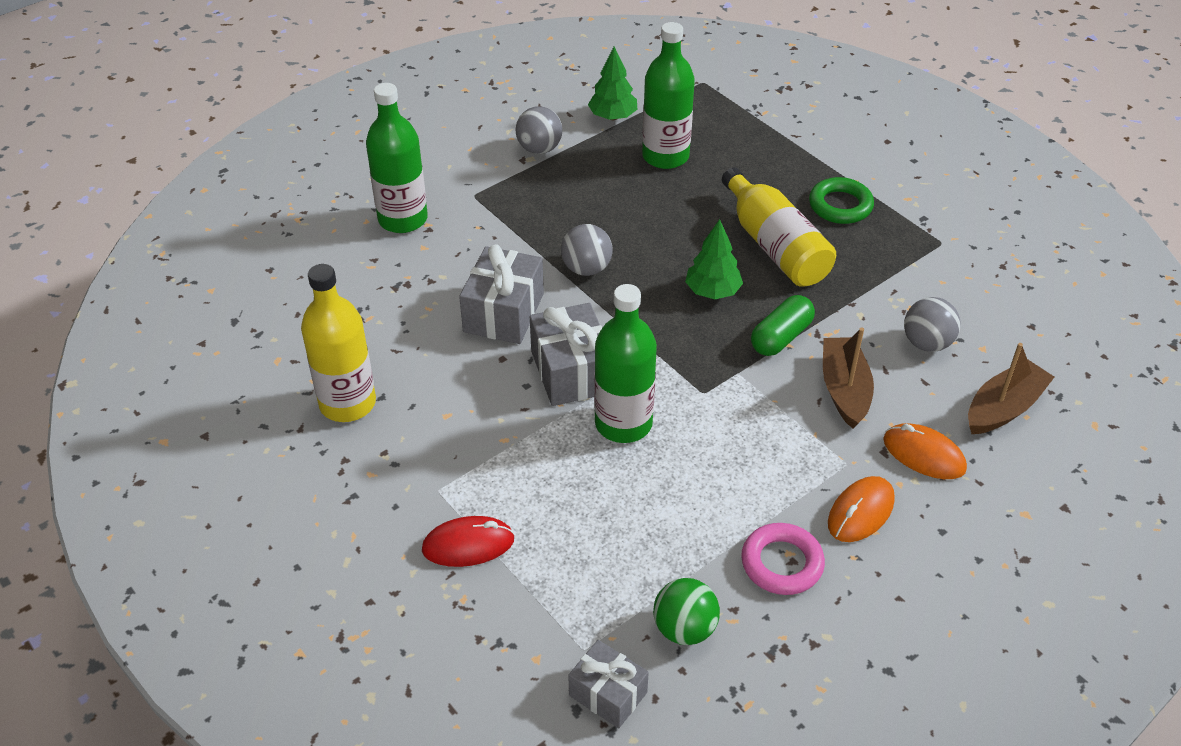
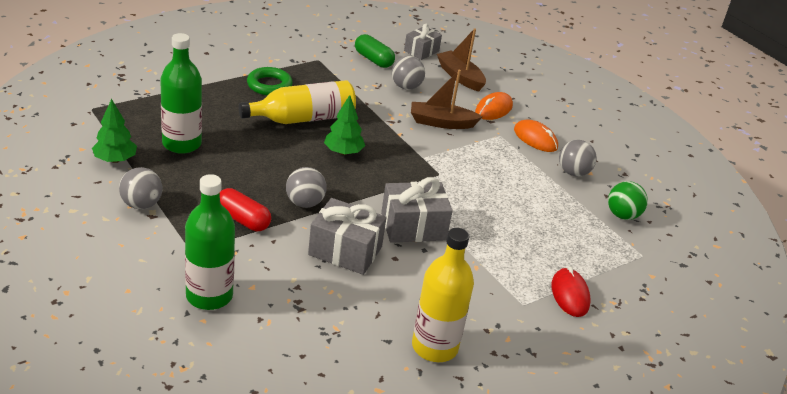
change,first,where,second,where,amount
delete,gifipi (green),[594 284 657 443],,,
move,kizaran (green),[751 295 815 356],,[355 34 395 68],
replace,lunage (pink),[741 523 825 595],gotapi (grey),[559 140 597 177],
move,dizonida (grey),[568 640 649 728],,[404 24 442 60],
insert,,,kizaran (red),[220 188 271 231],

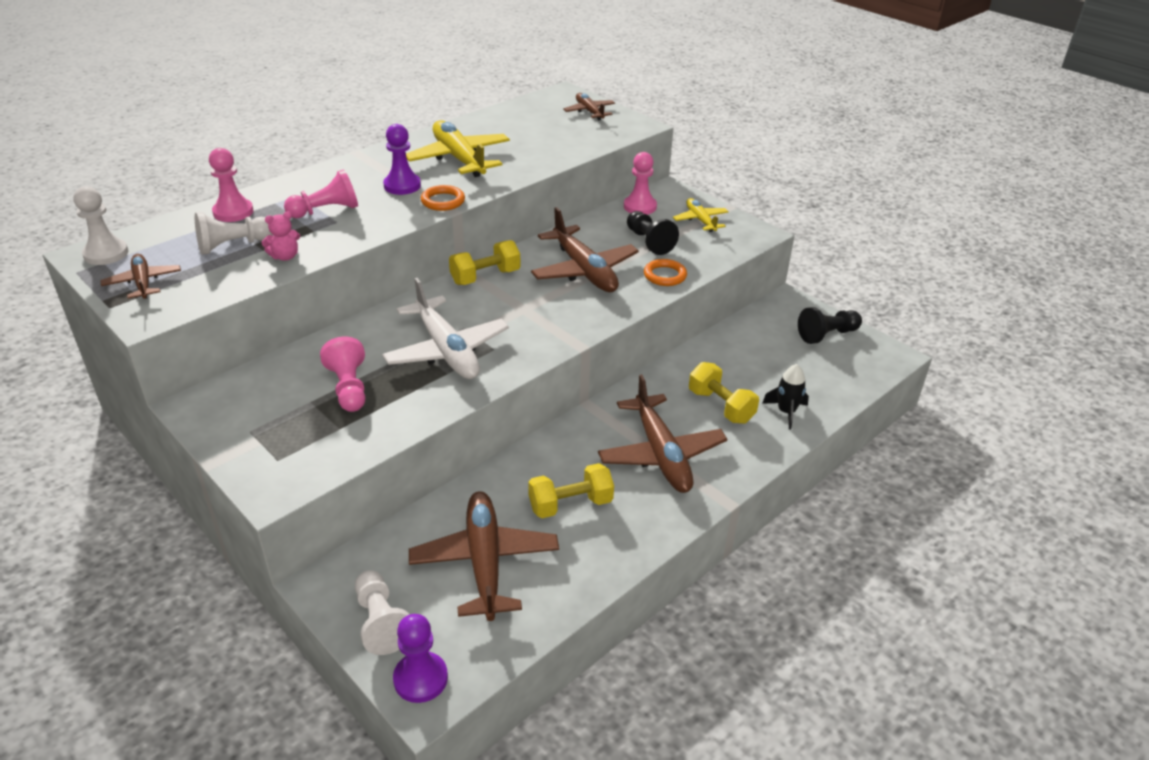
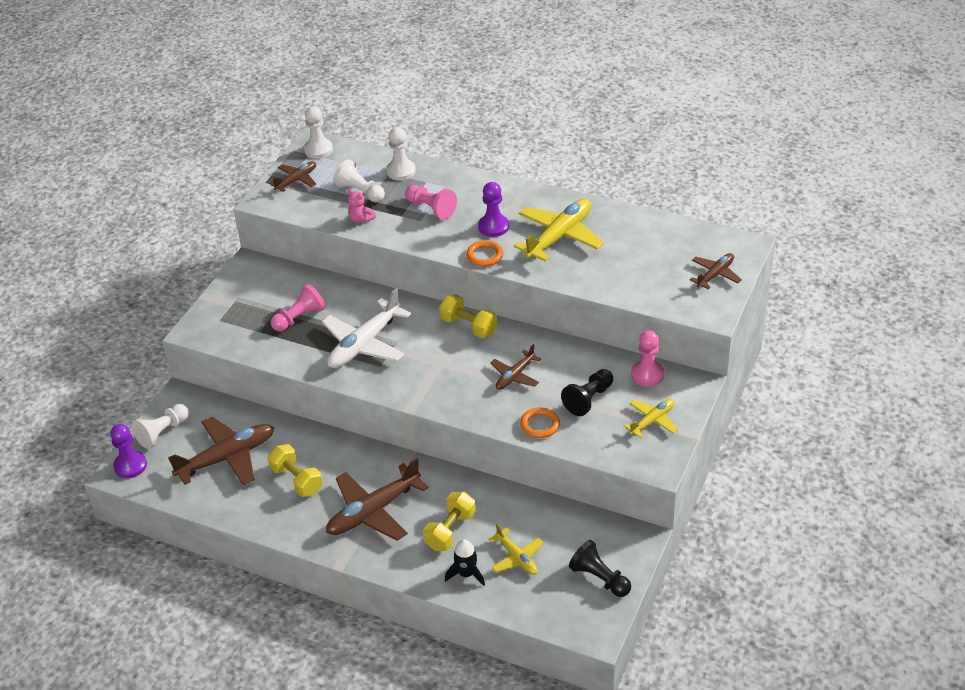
change,first,where,second,where,amount
recolor,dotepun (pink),[209 148 253 222],dotepun (white),[386 127 416 180],
resize,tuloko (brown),[531 207 639 292],,[490 344 541 390],x0.55
insert,,,tuloko (yellow),[489 524 544 575],

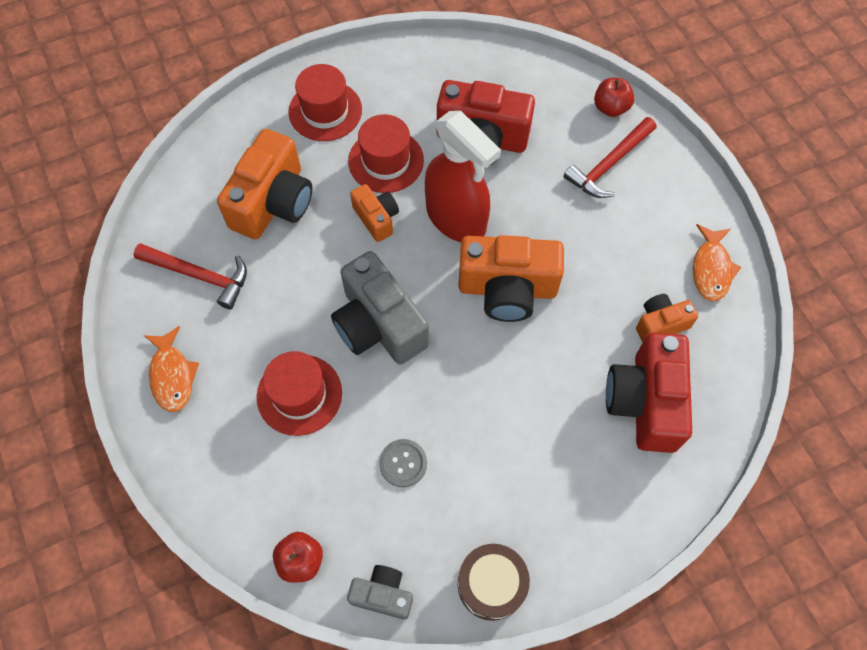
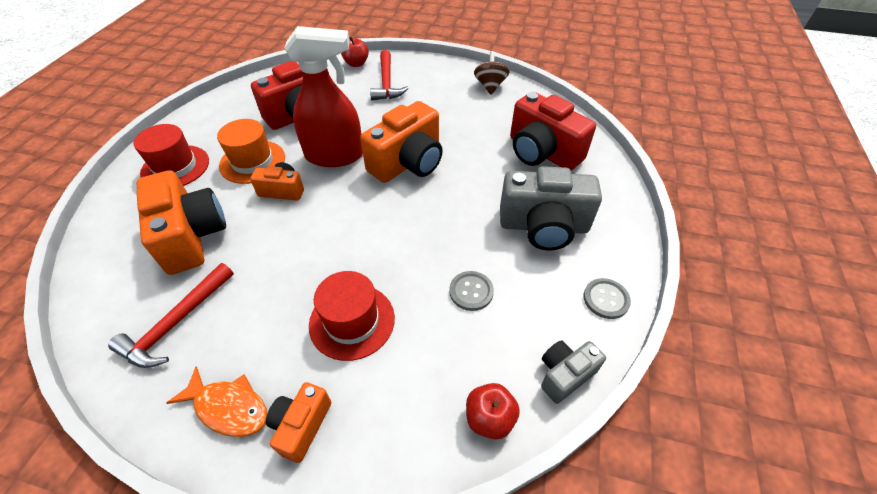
change,first,where,second,where,amount
recolor,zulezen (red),[348 114 424 193],zulezen (orange),[217 119 285 184],
replace,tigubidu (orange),[693 224 741 301],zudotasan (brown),[474 51 509 95],
rotate,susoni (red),[134 243 247 309],,[108 263 234 368],150 degrees clockwise
move,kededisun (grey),[331 251 429 365],,[500 166 602 250],
move,kededisun (orange),[636 294 698 342],,[266 382 331 463],
replace,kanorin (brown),[458 544 530 621],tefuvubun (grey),[584 278 631 319],

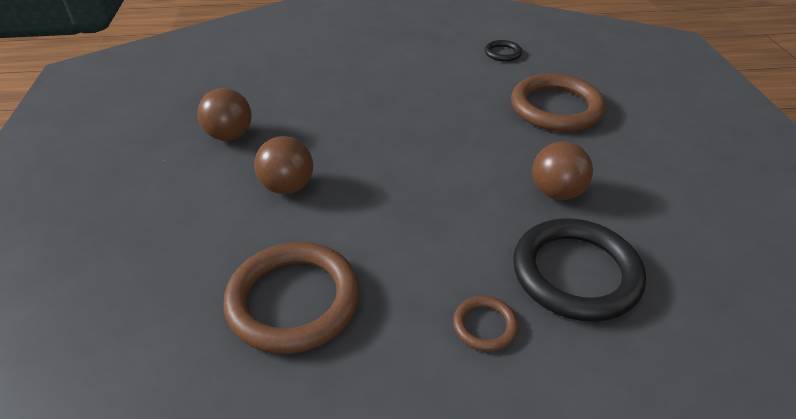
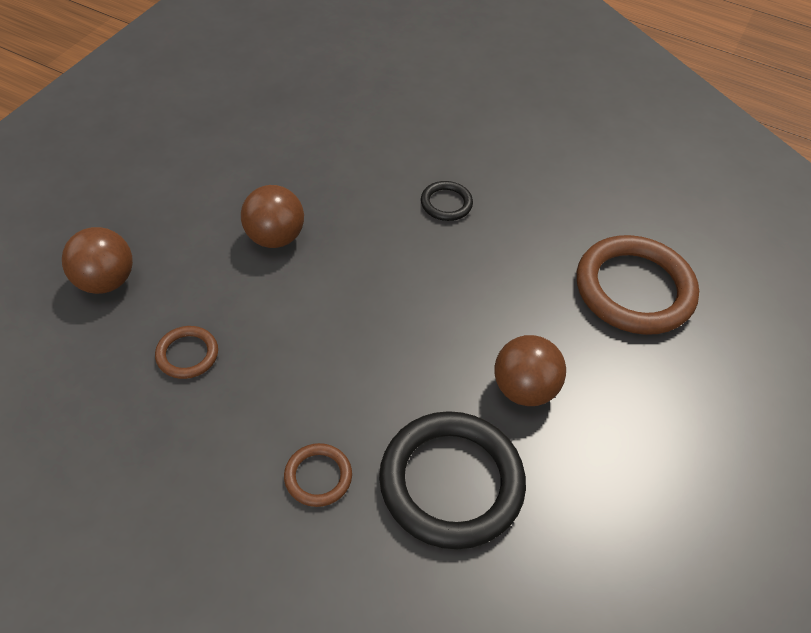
change,first,where,second,where,amount
move,lunage (black),[485 40 522 62],,[421 181 473 221],
move,gotapi (brown),[197 88 252 141],,[62 227 133 294],
resize,lunage (brown),[223 242 360 354],,[155 326 218 379],x0.46

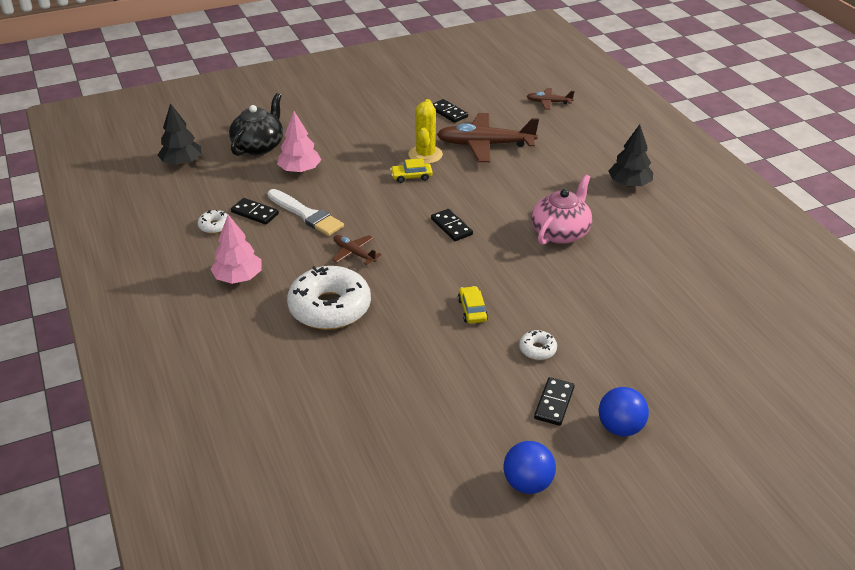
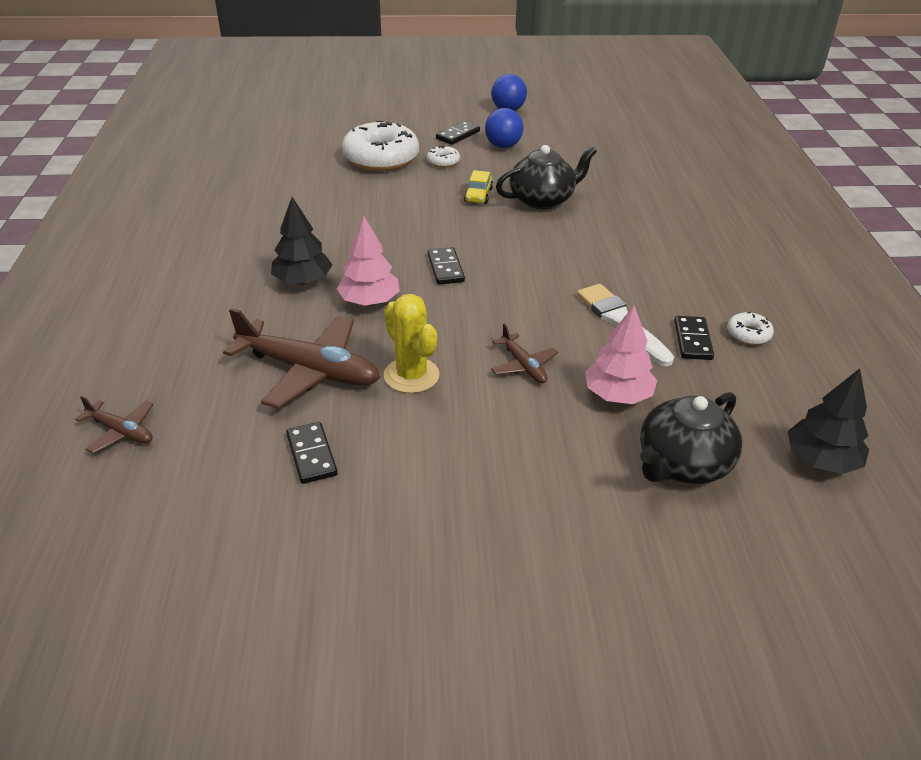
change,first,where,second,where,amount
rotate,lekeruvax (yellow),[409 99 443 164],,[384 294 440 393],60 degrees counterclockwise
move,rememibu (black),[608 124 653 187],,[271 197 332 285],
delete,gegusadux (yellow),[390 158 433 183],,,
delete,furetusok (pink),[531 174 592 245],,,
rotate,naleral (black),[231 198 279 225],,[674 316 714 360],45 degrees clockwise
move,rememibu (pink),[211 215 262 284],,[337 216 400 306],
move,tuloko (brown),[332 235 381 265],,[491 323 558 383],
move,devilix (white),[287 266 371 330],,[342 120 419 171],
move,gotapi (blue),[599 387 649 437],,[485 108 523 148],
insert,,,furetusok (black),[496 145 597 209],

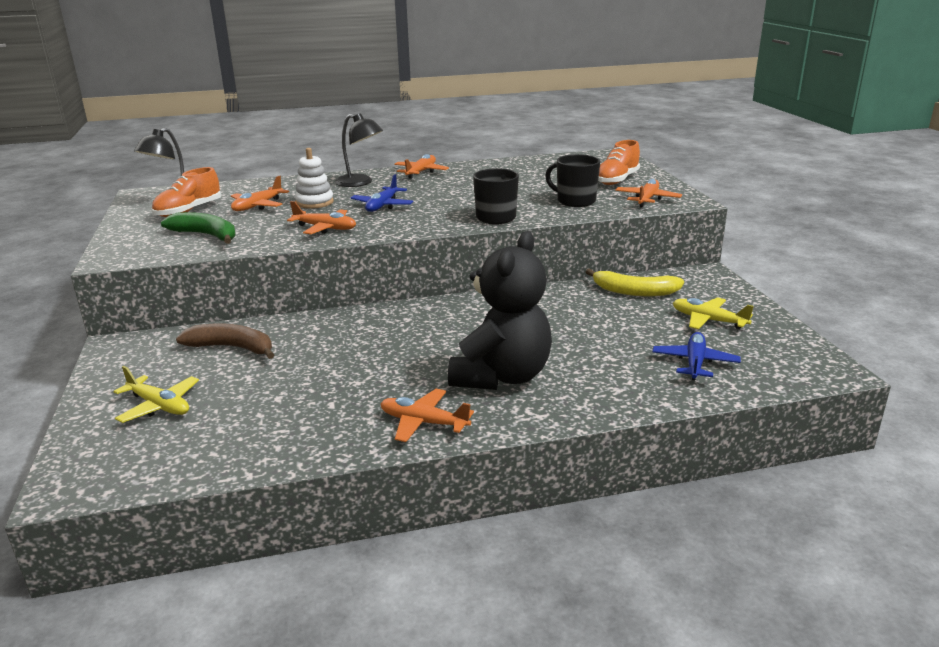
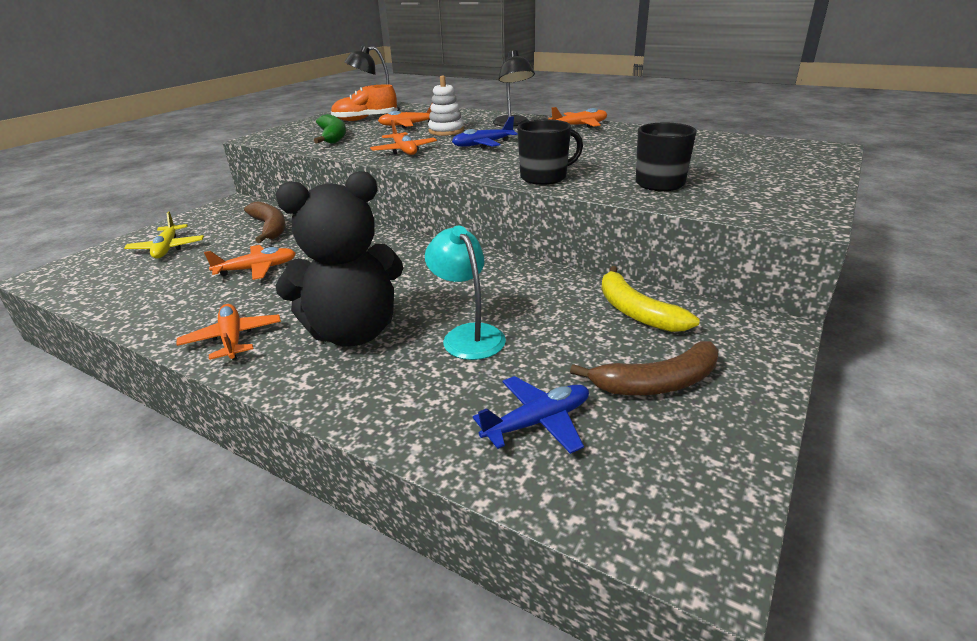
change,first,where,second,where,amount
delete,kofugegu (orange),[598 140 640 185],,,
move,tuloko (orange),[615 179 682 208],,[204 245 296 280],
replace,tuloko (yellow),[673 297 754 329],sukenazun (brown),[570 341 719 395],
insert,,,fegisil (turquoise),[425 226 506 360],

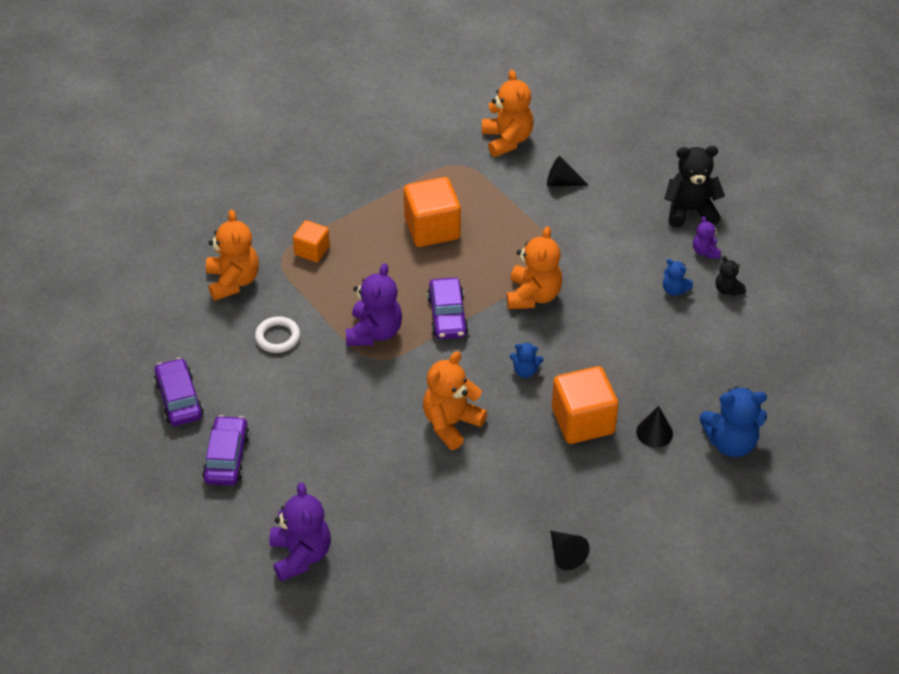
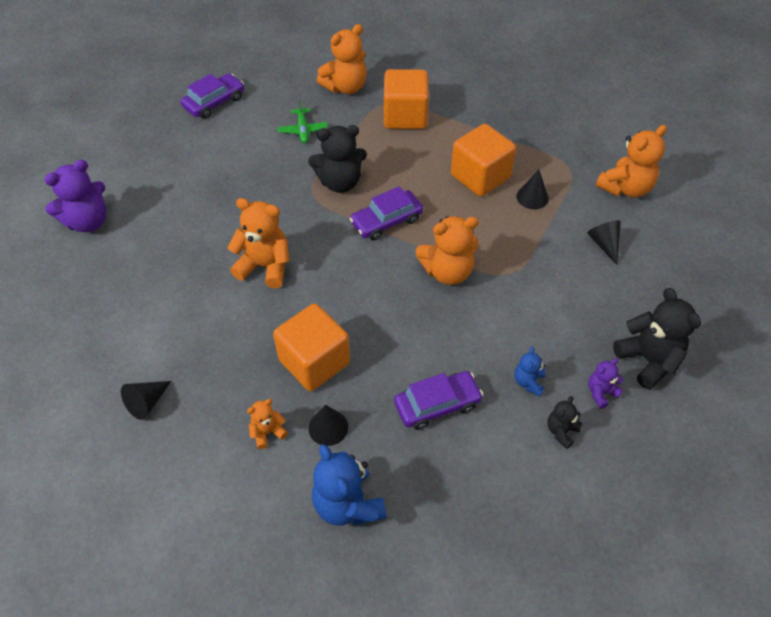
change,first,where,second,where,amount
resize,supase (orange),[293 220 330 262],,[384 69 429 129],x1.74
recolor,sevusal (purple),[346 263 402 346],sevusal (black),[308 125 367 193],
replace,lunage (white),[255 316 300 353],tuloko (green),[278 100 328 143],
delete,sevusal (blue),[510 342 544 378],,,
move,gegusadux (purple),[202 415 250 485],,[394 371 483 430],
insert,,,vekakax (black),[516 170 549 209],
insert,,,sevusal (orange),[247 399 288 449],

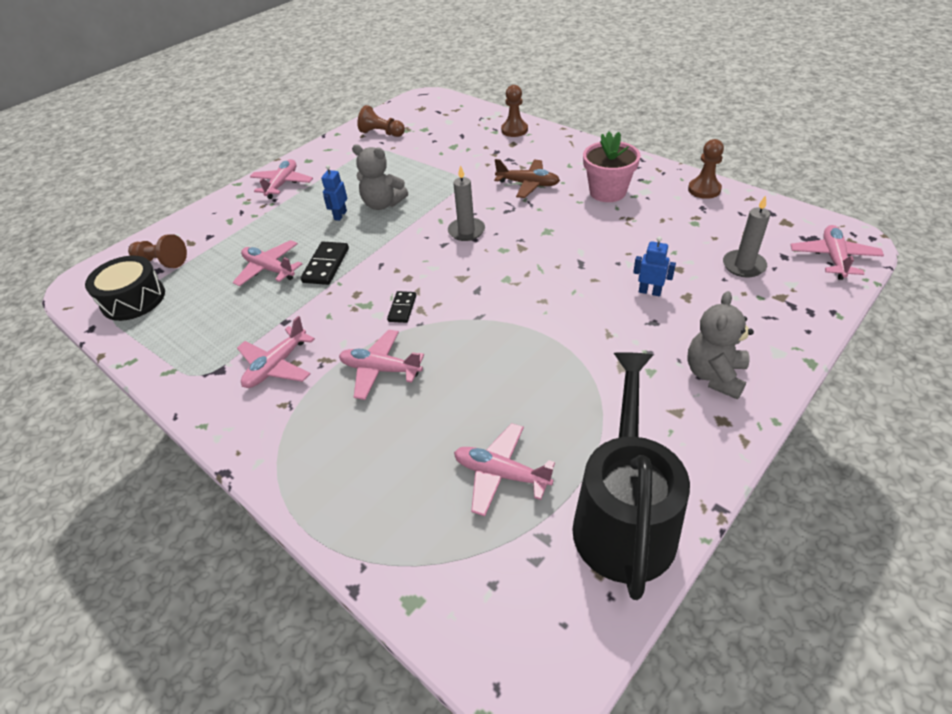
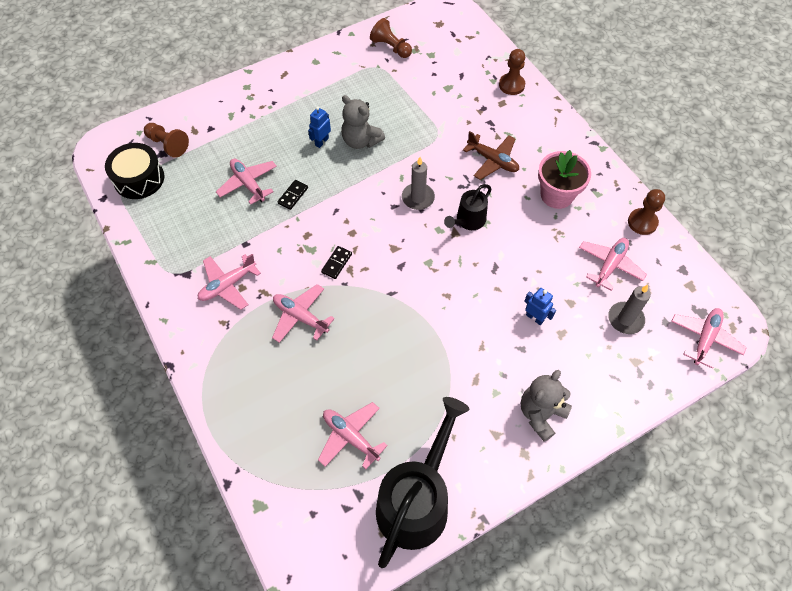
change,first,where,second,where,amount
move,tuloko (pink),[250 159 313 199],,[579 238 647 291],
resize,naleral (black),[300 242 349 285],,[278 180 308 210],x0.64
insert,,,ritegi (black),[444 184 492 230],

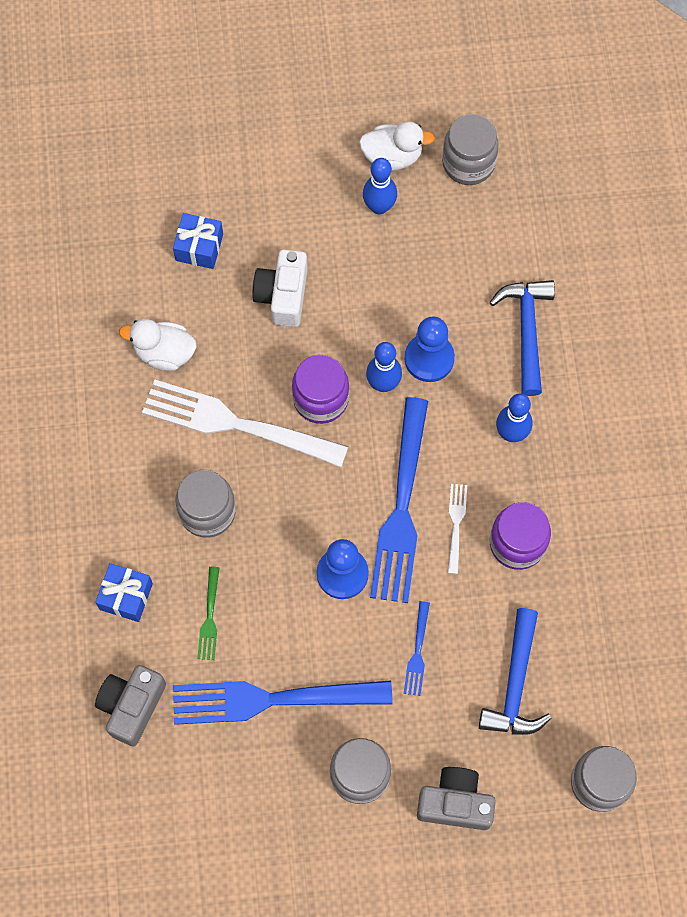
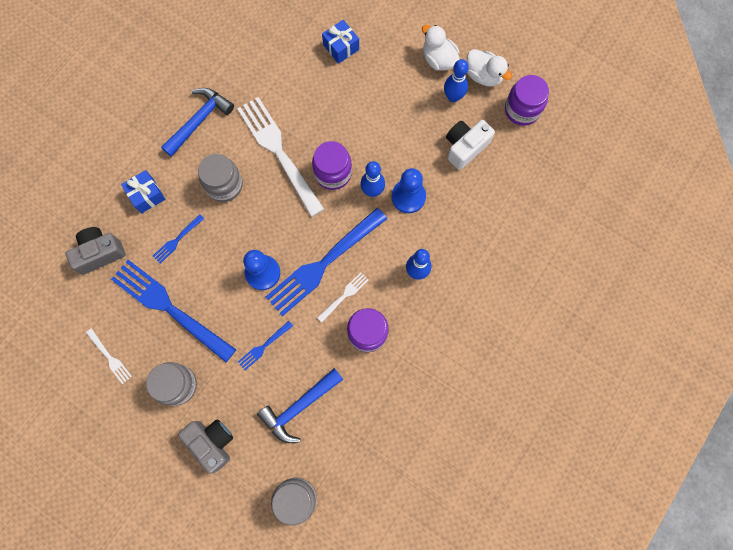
change,first,where,second,where,amount
recolor,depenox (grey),[442 114 499 185],depenox (purple),[505 75 549 126],
move,kededisun (white),[252 250 307 327],,[446 120 495 170],
move,susoni (blue),[489 280 555 396],,[161 88 234 157],
move,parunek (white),[119 319 196 371],,[422 25 460 71],
recolor,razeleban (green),[197 567 219 660],razeleban (blue),[153 214 204 264],
insert,,,razeleban (white),[86 328 132 384],

